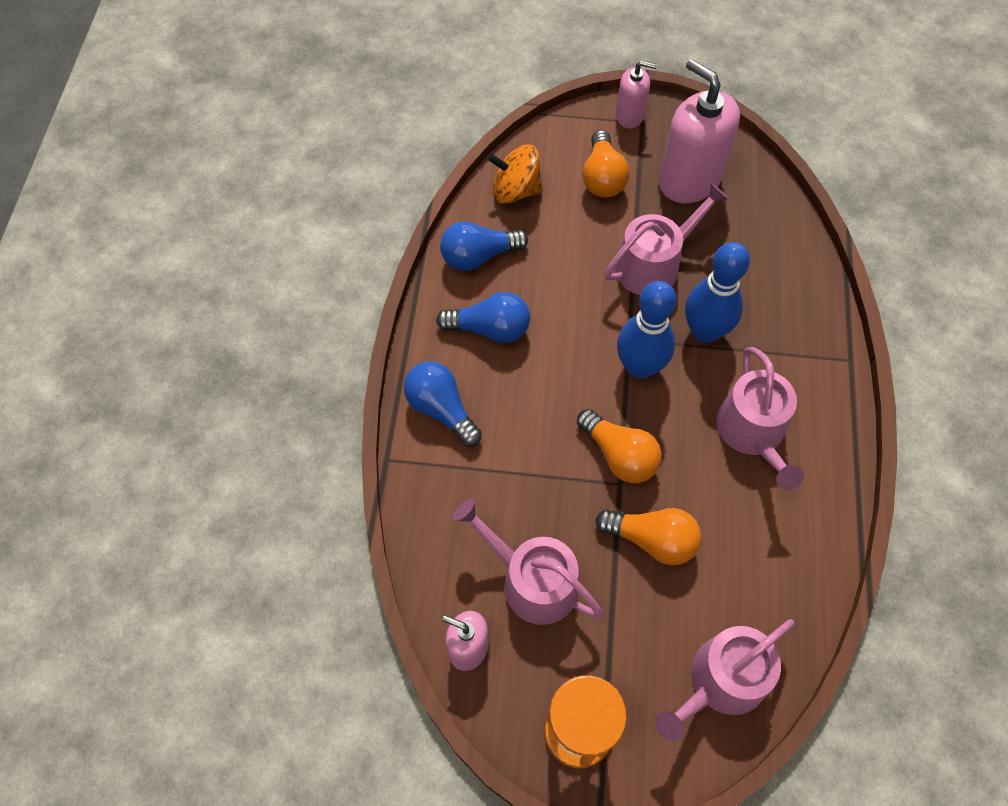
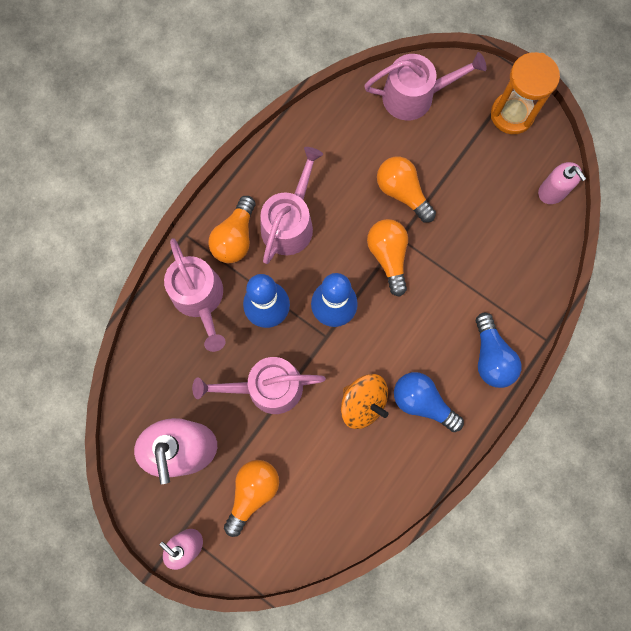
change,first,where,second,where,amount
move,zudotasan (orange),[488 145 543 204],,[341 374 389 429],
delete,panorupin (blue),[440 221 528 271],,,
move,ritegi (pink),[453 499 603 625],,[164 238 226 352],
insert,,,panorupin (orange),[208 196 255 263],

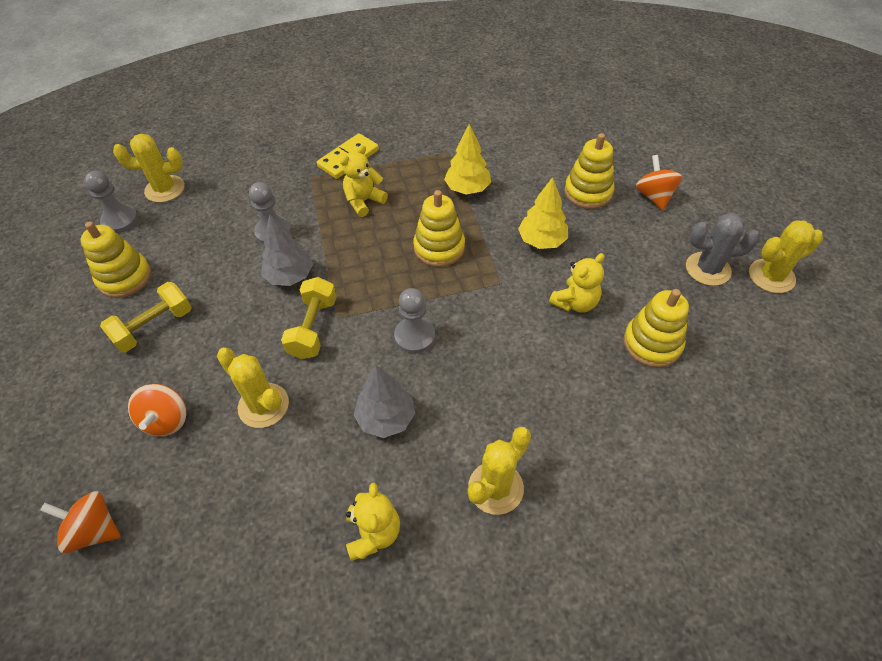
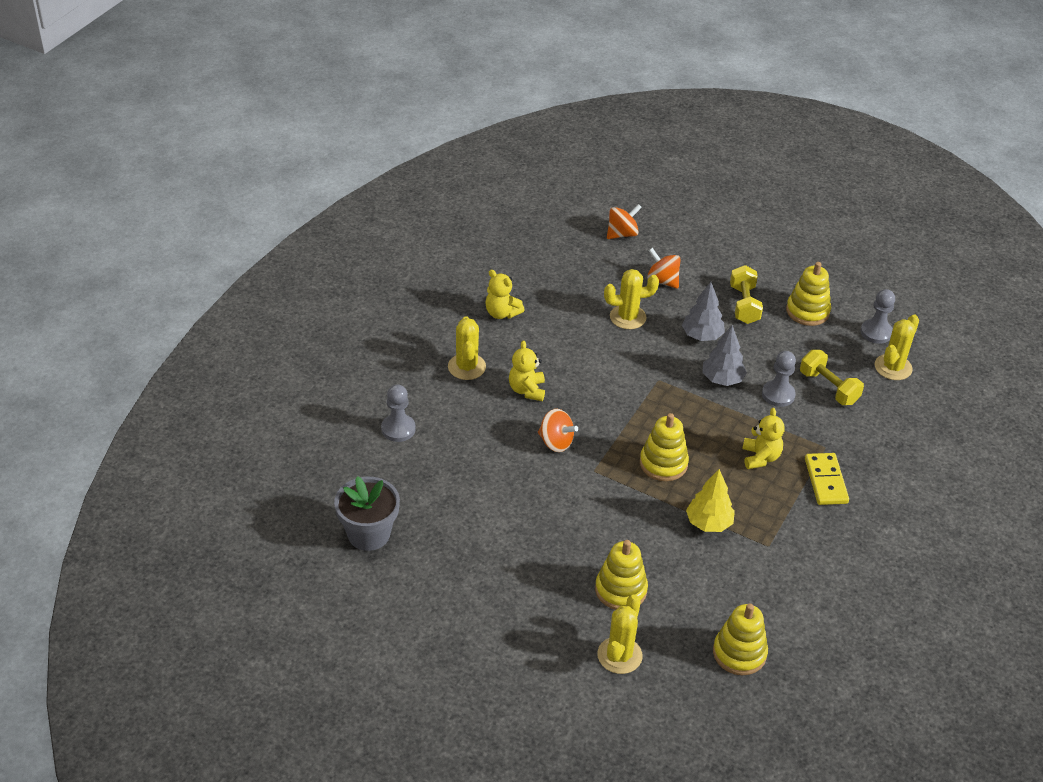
change,first,where,second,where,amount
move,zudotasan (orange),[636 155 682 210],,[538 409 578 452],
delete,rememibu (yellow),[518 177 568 249],,,
delete,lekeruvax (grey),[686 213 760 286],,,
move,lekeruvax (yellow),[749 220 823 293],,[597 594 643 674],
move,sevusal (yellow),[549 253 604 313],,[509 341 545 401],
move,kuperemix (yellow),[281 277 337 359],,[800 350 864 405],
move,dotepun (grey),[394 288 435 354],,[381 384 416 442],
move,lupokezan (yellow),[624 289 689 368],,[713 604 768 675],
move,rememibu (grey),[354 365 415 438],,[682 282 725 341],
insert,,,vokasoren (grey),[334 476 400 551],

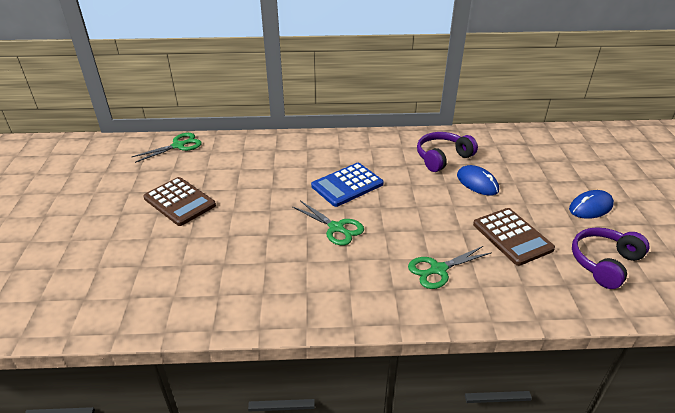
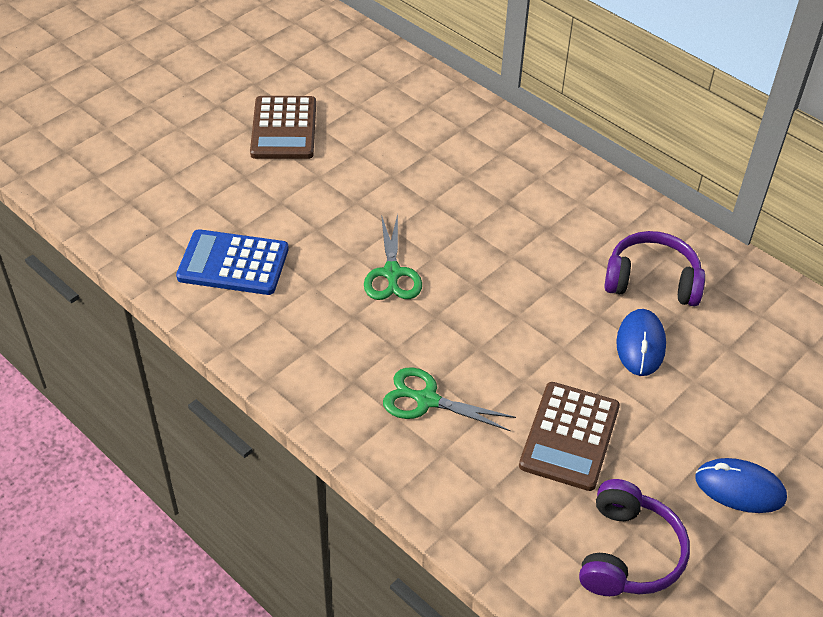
change,first,where,second,where,amount
delete,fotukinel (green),[132 133 202 163],,,
move,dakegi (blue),[311 163 383 207],,[176 229 289 295],
rotate,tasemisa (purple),[572 227 650 289],,[579 479 690 596],105 degrees clockwise

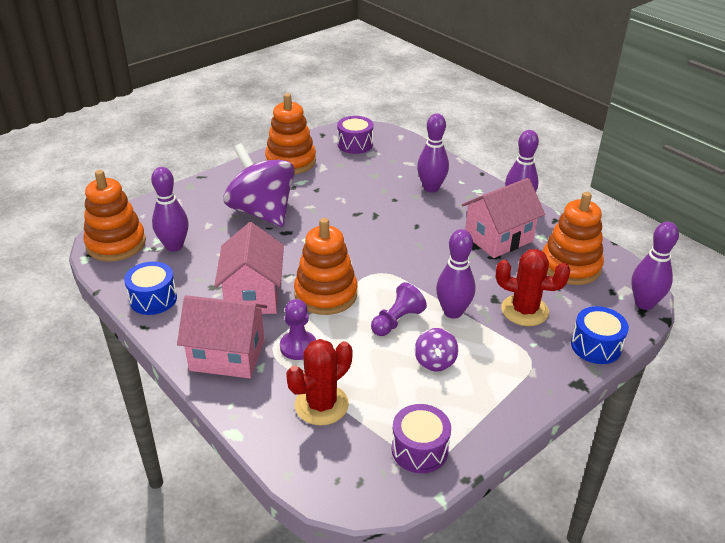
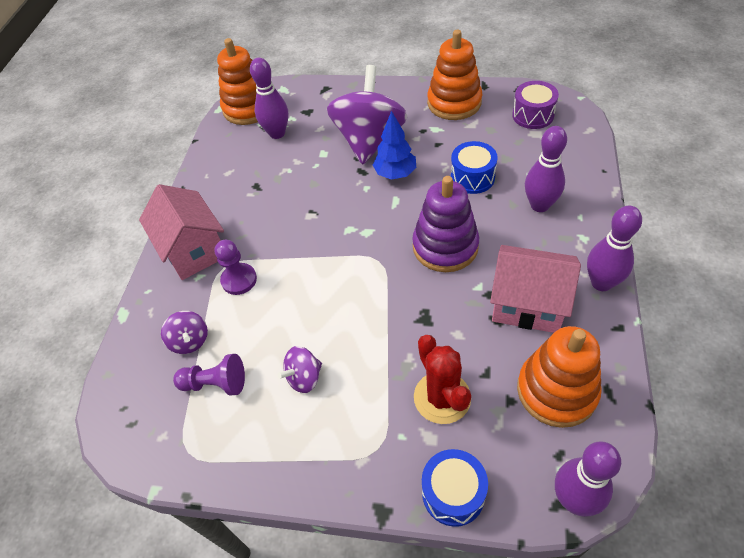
change,first,where,second,where,amount
delete,lupokezan (orange),[294 218 358 315],,,
delete,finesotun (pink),[214 222 284 314],,,
delete,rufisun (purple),[436 229 476 319],,,
move,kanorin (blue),[124 262 177 315],,[451 141 498 194],
move,dotepun (purple),[371 282 427 336],,[173 354 245 396],
replace,lekeruvax (red),[286 339 352 426],zudotasan (purple),[161 311 208 354],
delete,kanorin (purple),[392 404 451 473],,,
insert,,,rememibu (blue),[373 111 416 180],
insert,,,lupokezan (purple),[412 176 479 272],

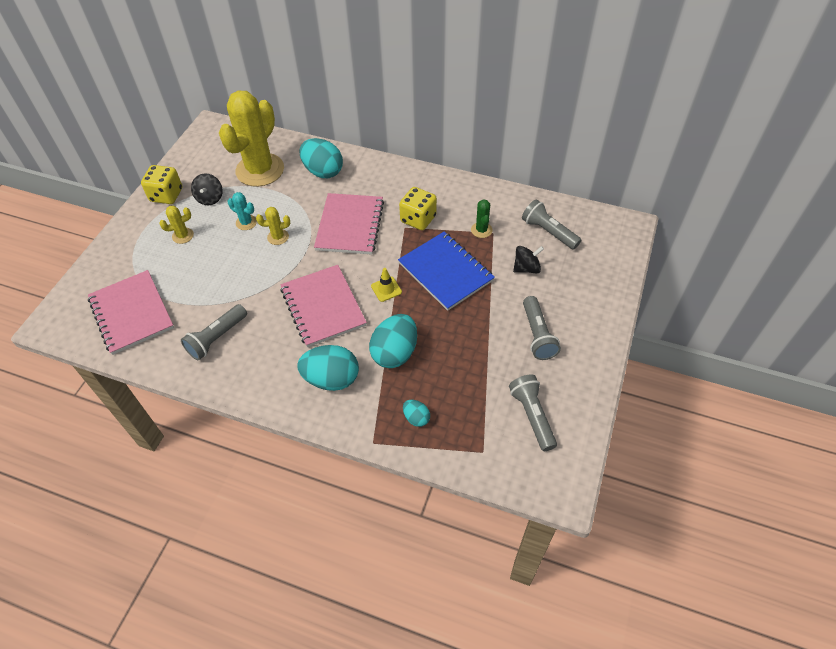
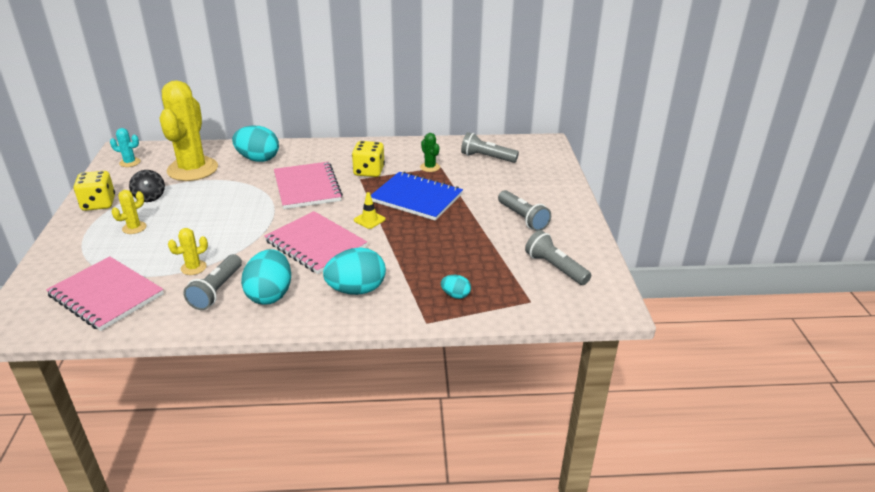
change,first,where,second,where,amount
move,lekeruvax (turquoise),[228 192 257 230],,[110 128 140 167],
move,lekeruvax (yellow),[256 207 290 245],,[168 228 208 275],
delete,zudotasan (black),[513 246 544 273],,,
move,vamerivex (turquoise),[369 314 417 368],,[241 249 291 305],

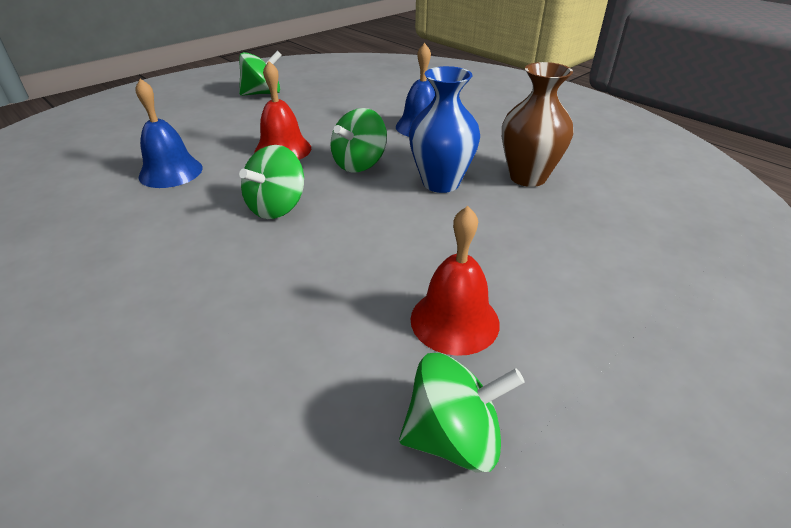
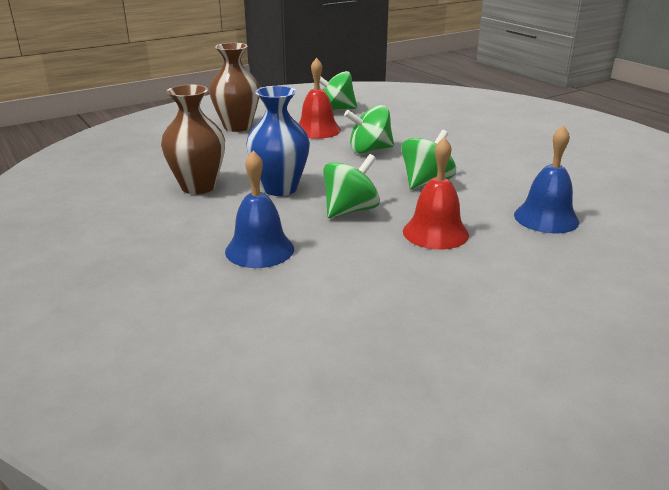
change,first,where,second,where,amount
move,zudotasan (green),[239 51 282 96],,[344 105 394 154],
insert,,,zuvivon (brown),[209 43 260 132],

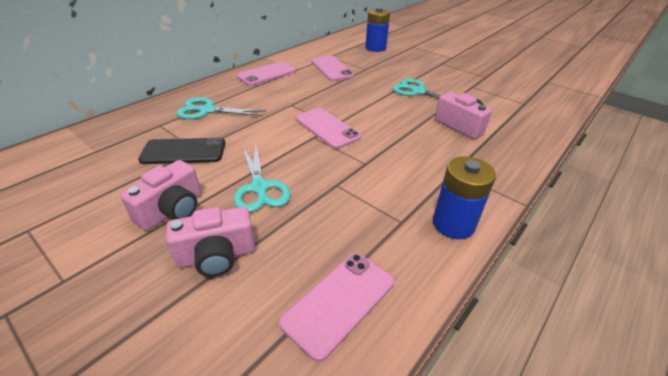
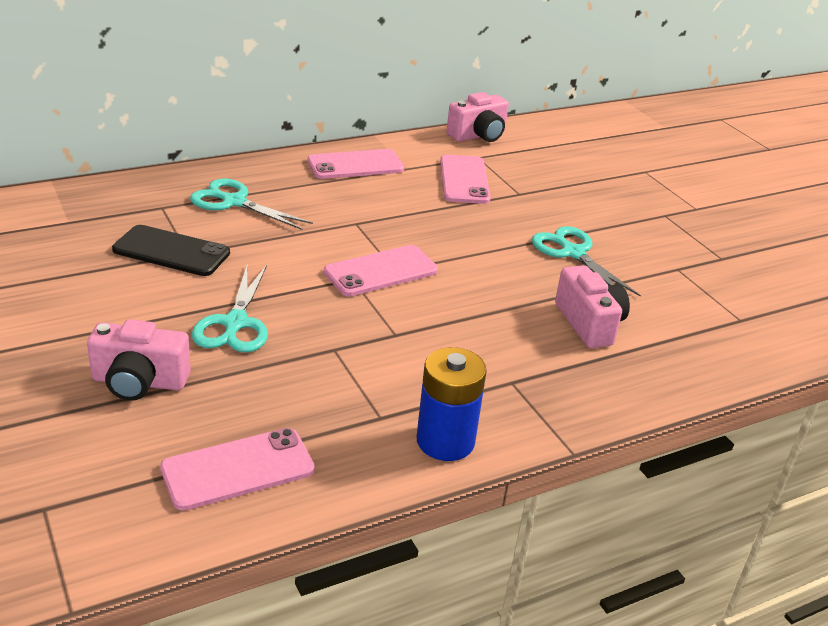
change,first,where,second,where,amount
delete,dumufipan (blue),[365 8 390 52],,,
rotate,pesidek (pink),[295 108 361 149],,[324 245 438 296],75 degrees clockwise
move,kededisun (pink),[120 160 201 231],,[447 92 509 142],

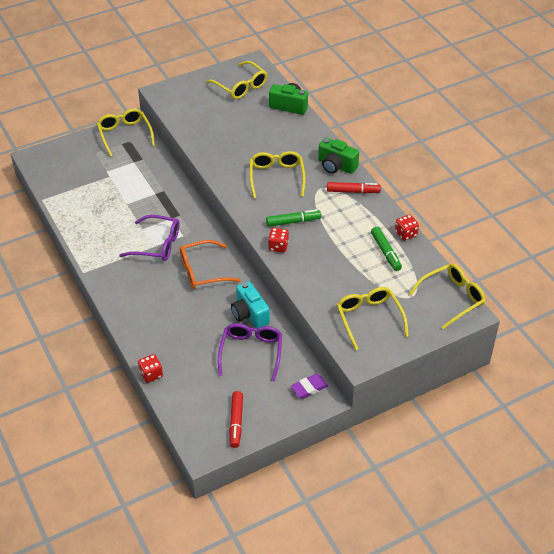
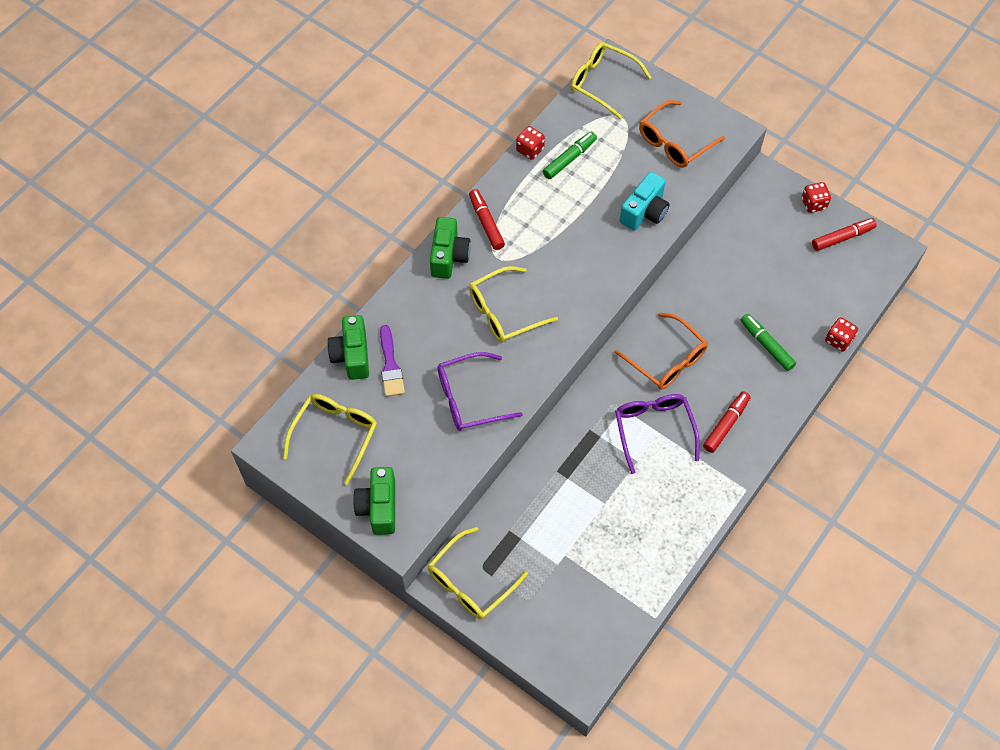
change,first,where,second,where,amount
move,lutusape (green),[266 209 321 227],,[740 314 796 371],
move,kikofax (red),[268 228 289 253],,[802 182 831 213],
move,kededisun (turquoise),[231 281 270 329],,[620 172 670 231],
recolor,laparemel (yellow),[337 287 409 350],laparemel (orange),[639 100 725 168],
move,laparemel (purple),[218 323 282 382],,[438 352 523 431],
delete,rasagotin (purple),[291 374 328 399],,,
insert,,,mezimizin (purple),[380 325 405 397],
insert,,,lutusape (red),[703 391 750 453],
insert,,,kededisun (green),[353 467 395 535],

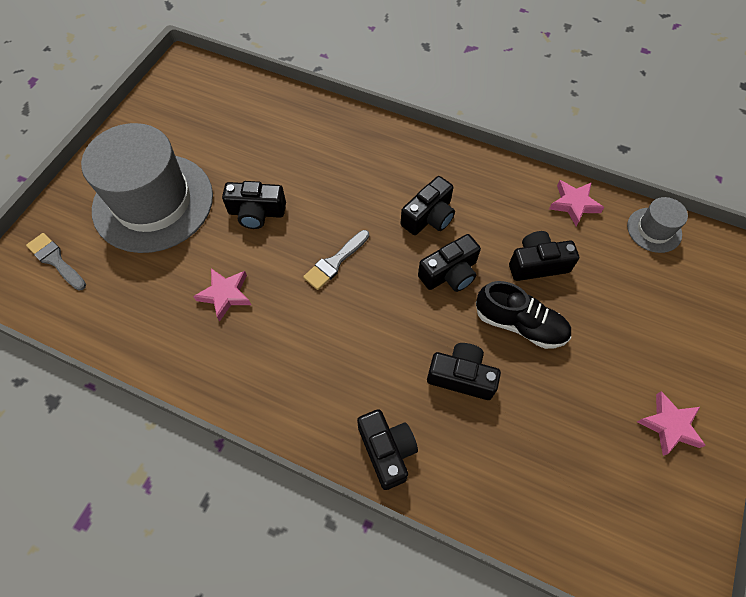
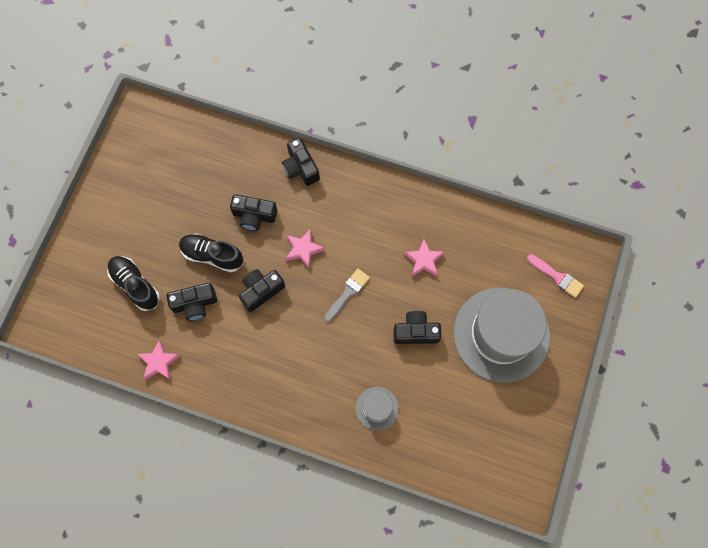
change,first,where,second,where,amount
delete,kededisun (black),[401 176 455 235],,,
move,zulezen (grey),[627 197 688 253],,[356 387 399 430],
recolor,mezimizin (grey),[26 233 86 291],mezimizin (pink),[527 254 584 298],
move,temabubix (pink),[637 391 706 456],,[285 229 325 268],
insert,,,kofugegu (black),[107 256 160 311],

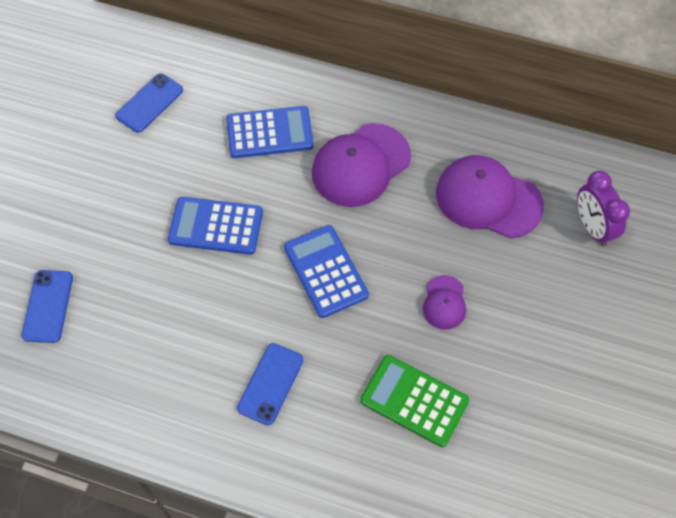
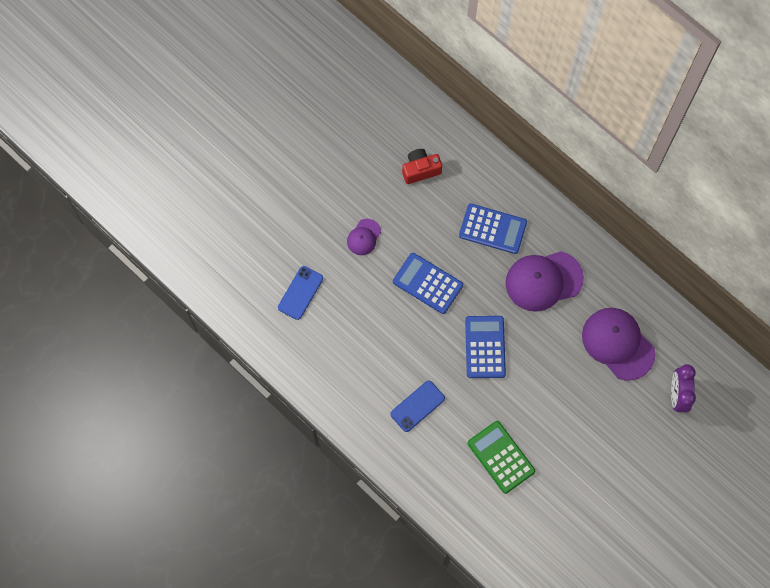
change,first,where,second,where,amount
replace,pesidek (blue),[115 73 183 133],kededisun (red),[402 149 442 184],
move,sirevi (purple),[423 275 466 330],,[347 219 381 255],

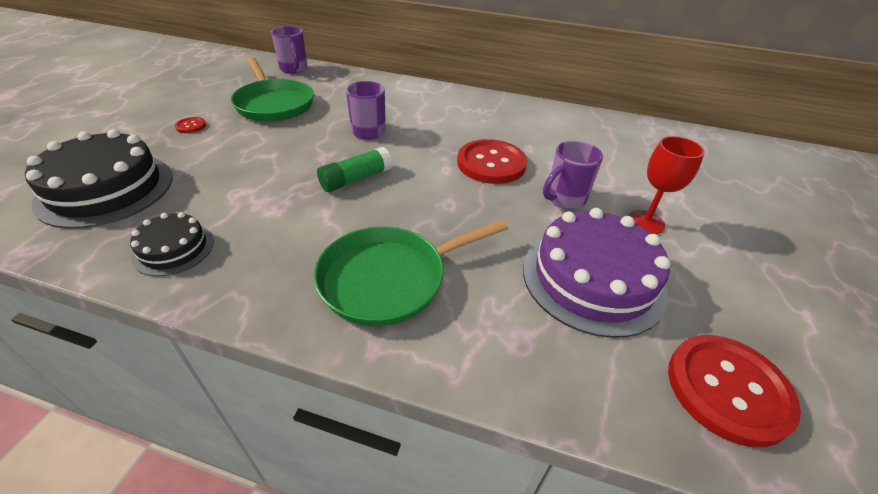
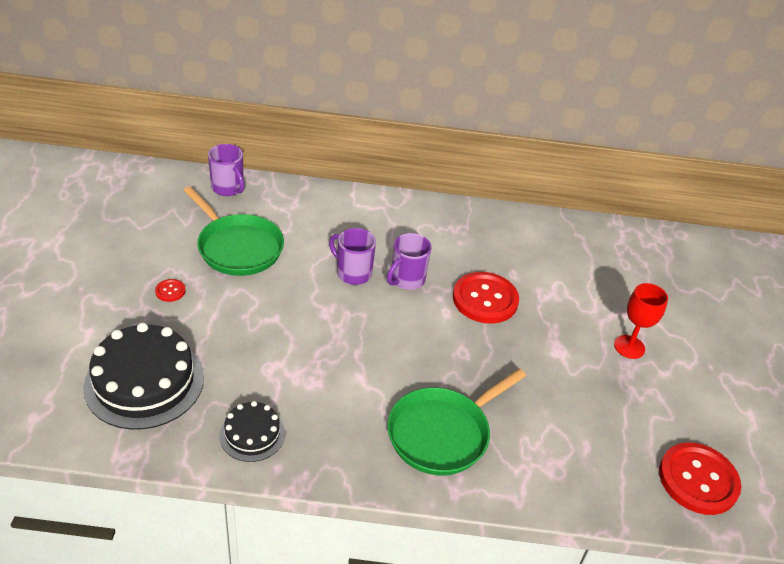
change,first,where,second,where,amount
move,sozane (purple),[543 141 603 209],,[387 233 432 290],
delete,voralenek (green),[317 147 392 192],,,
delete,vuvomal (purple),[523 208 670 338],,,

